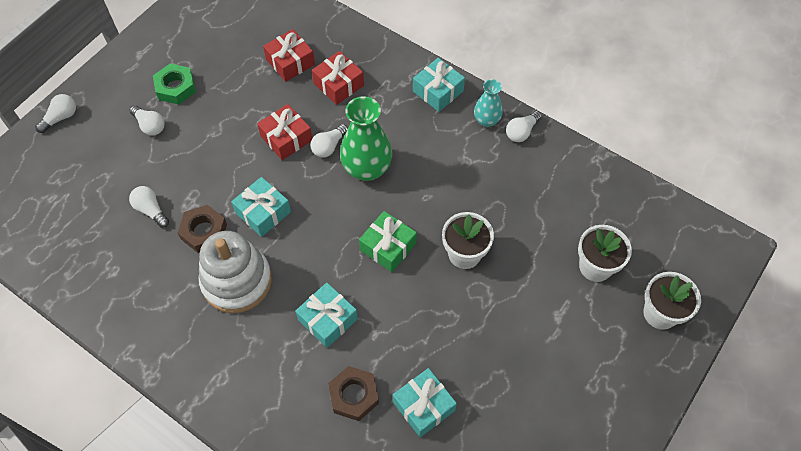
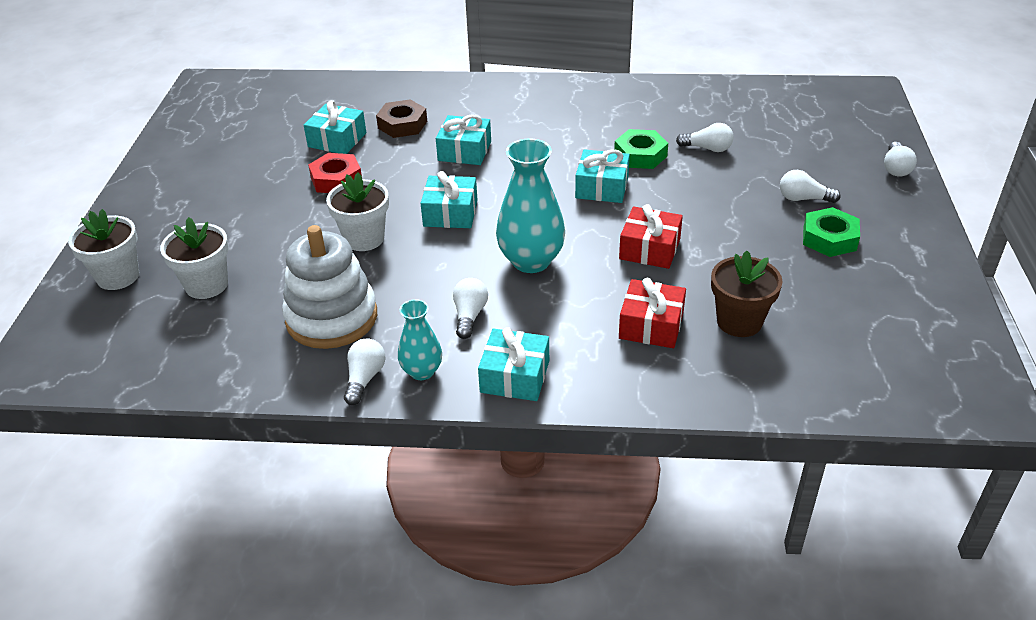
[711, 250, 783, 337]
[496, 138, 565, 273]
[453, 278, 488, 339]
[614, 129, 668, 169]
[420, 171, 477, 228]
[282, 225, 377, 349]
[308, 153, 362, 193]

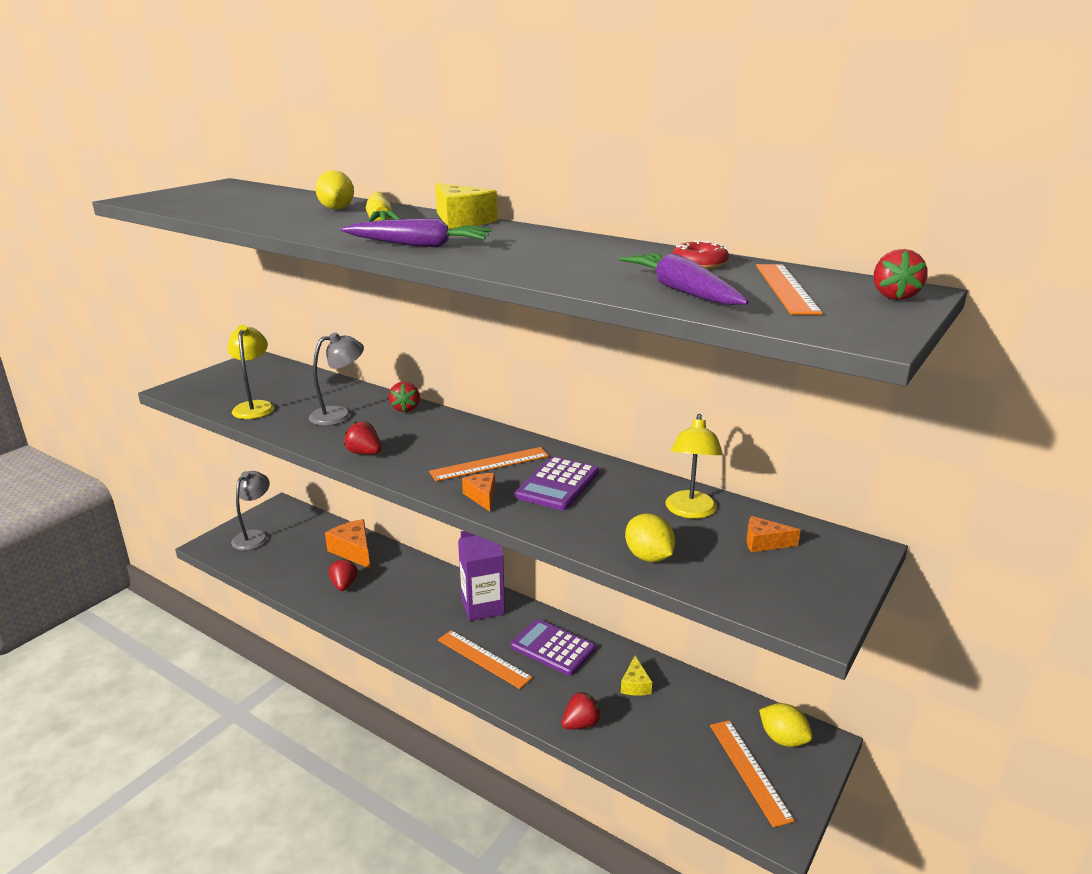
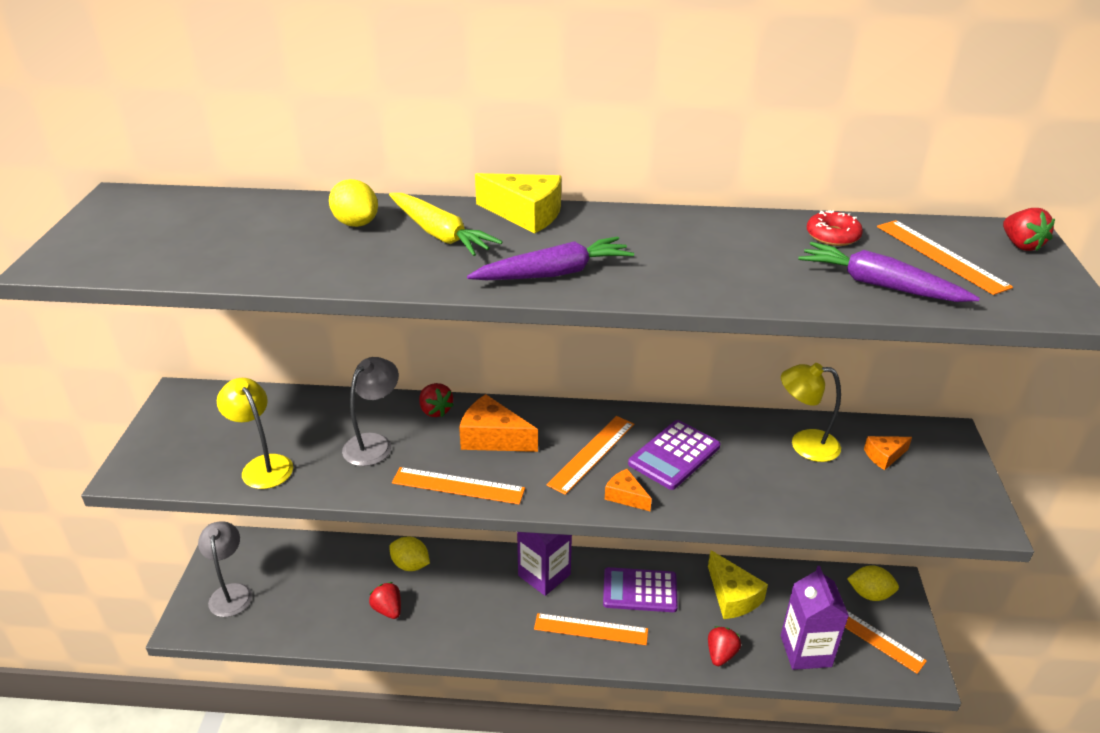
[781, 363, 841, 462]
[392, 467, 525, 505]
[628, 420, 720, 490]
[389, 537, 430, 571]
[459, 394, 538, 452]
[708, 550, 768, 619]
[781, 566, 849, 670]

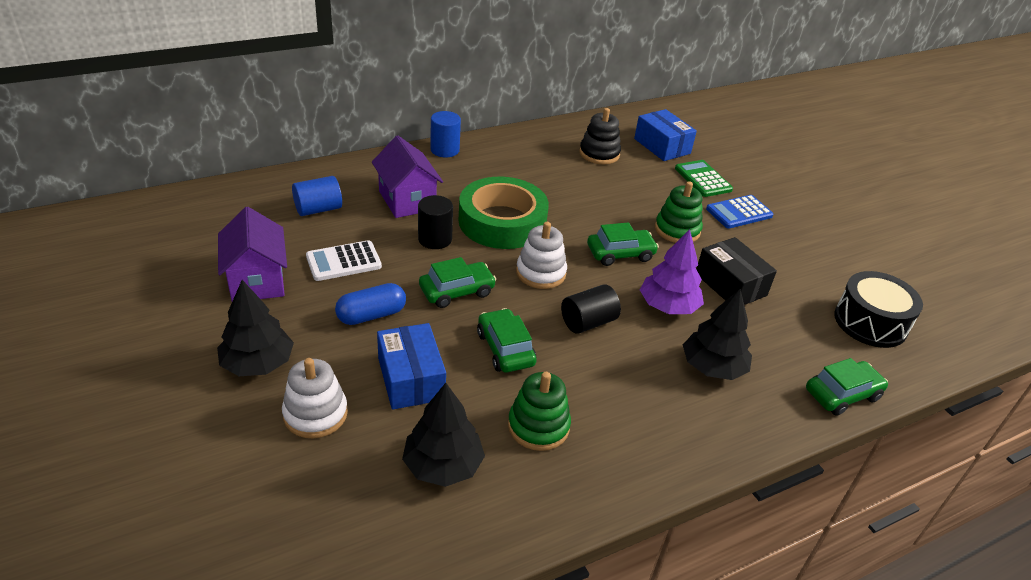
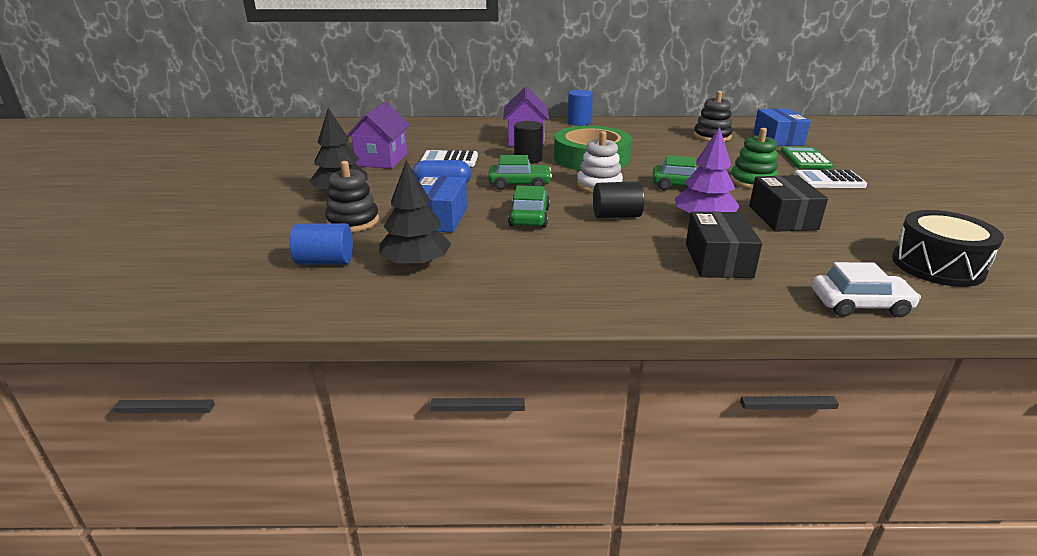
[290, 223, 353, 265]
[794, 170, 867, 188]
[686, 211, 762, 278]
[325, 161, 379, 232]
[812, 262, 921, 317]
[508, 372, 571, 451] (first image)

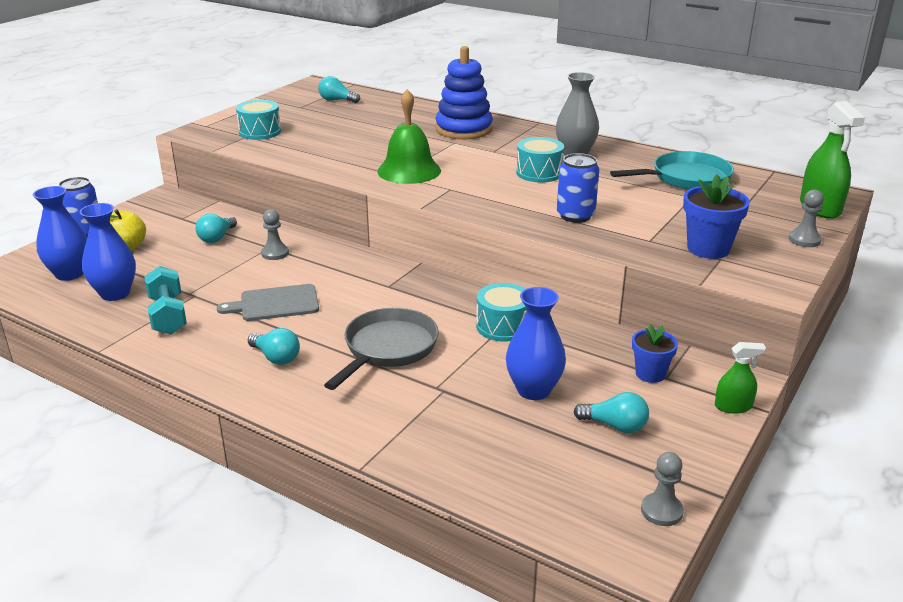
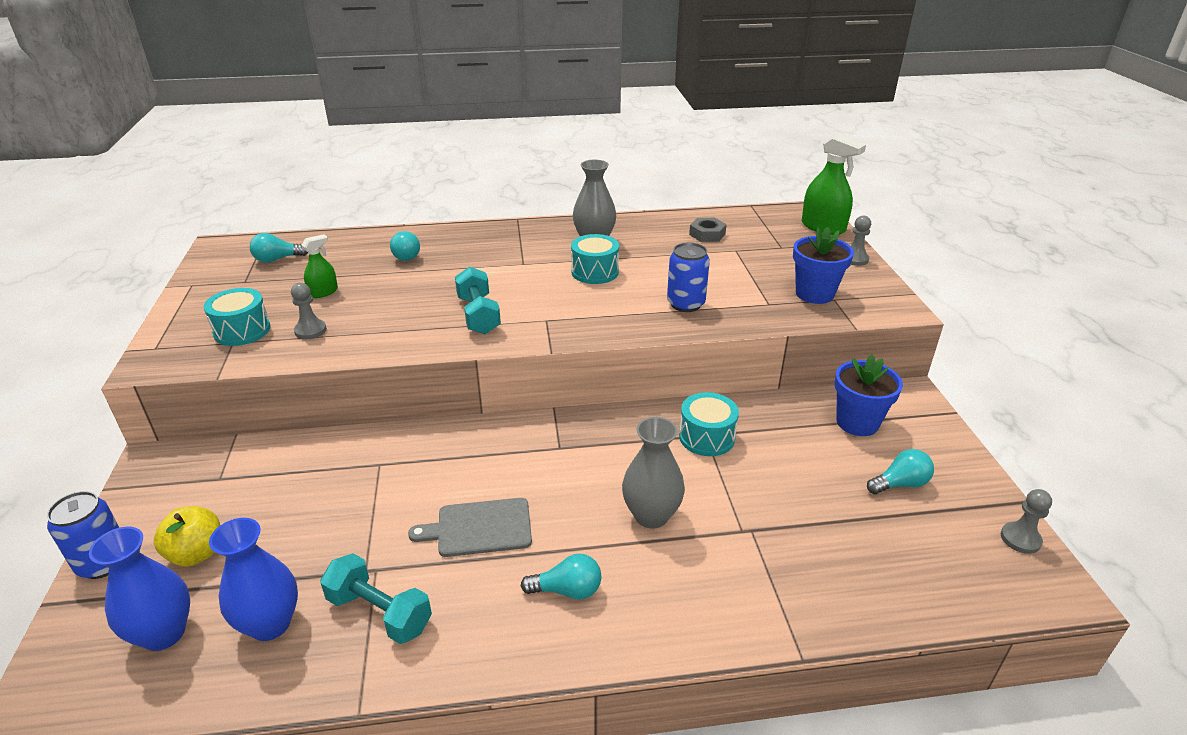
[435, 46, 493, 139] (first image)
[455, 267, 501, 334]
[689, 218, 727, 242]
[291, 283, 327, 339]
[390, 231, 420, 261]
[408, 498, 532, 557]
[506, 287, 566, 400] (first image)
[622, 417, 685, 528]
[834, 355, 903, 436]
[301, 234, 338, 298]

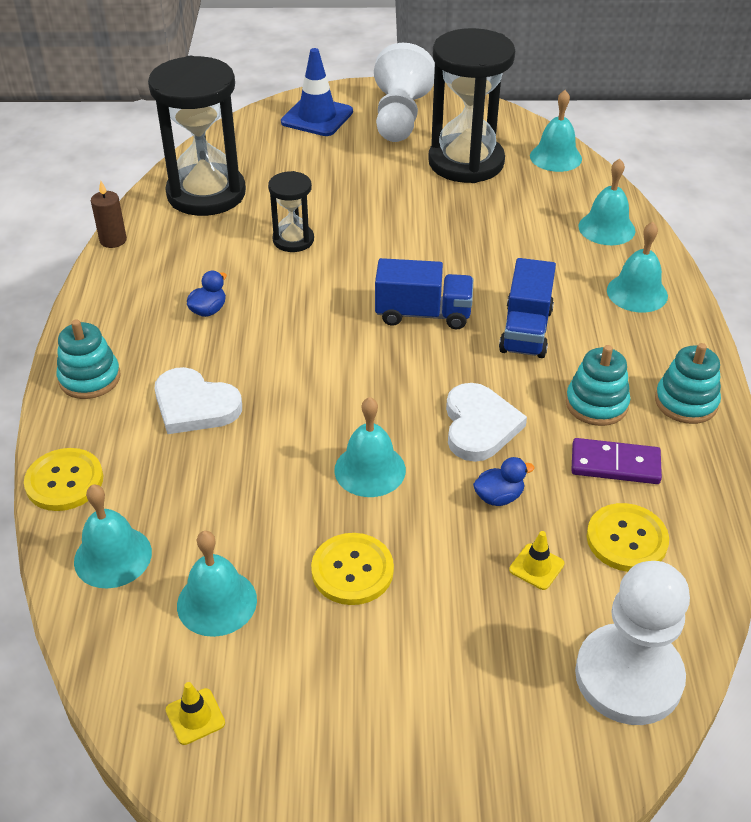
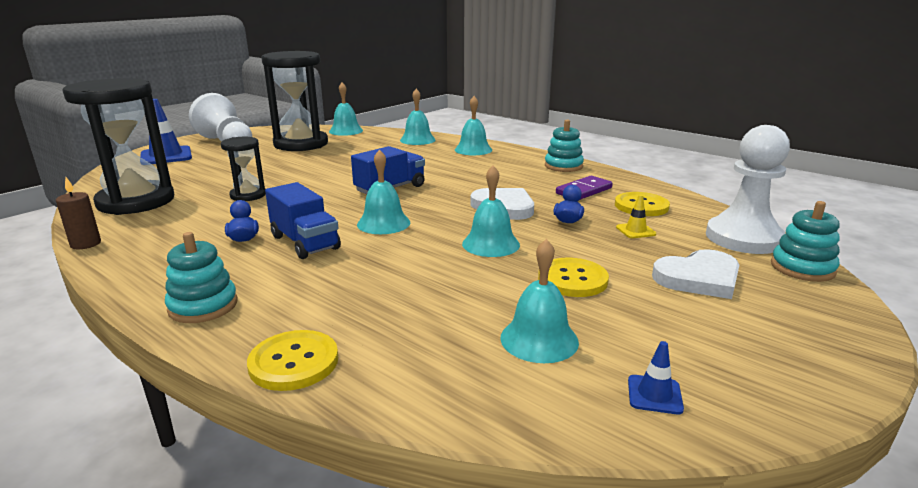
[265, 182, 341, 259]
[771, 201, 840, 282]
[652, 249, 739, 299]
[357, 150, 410, 234]
[628, 341, 684, 414]

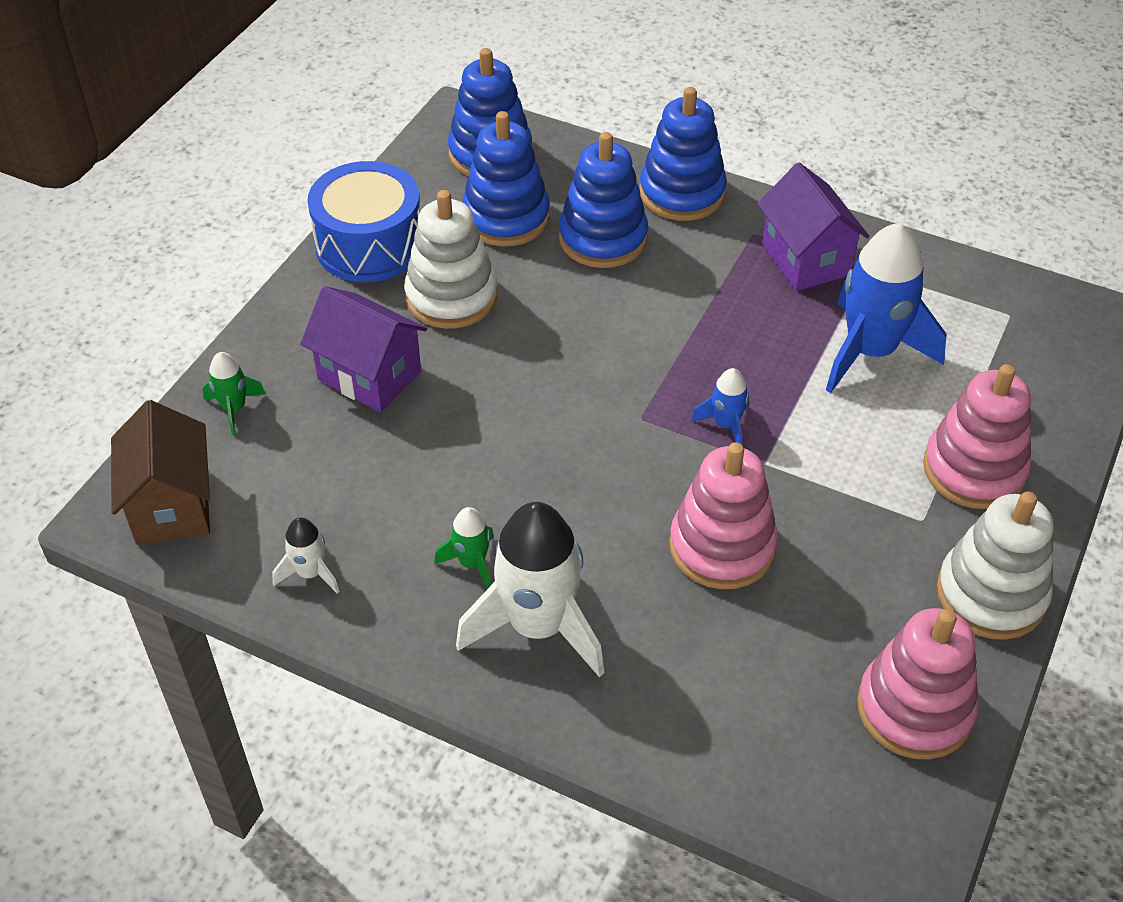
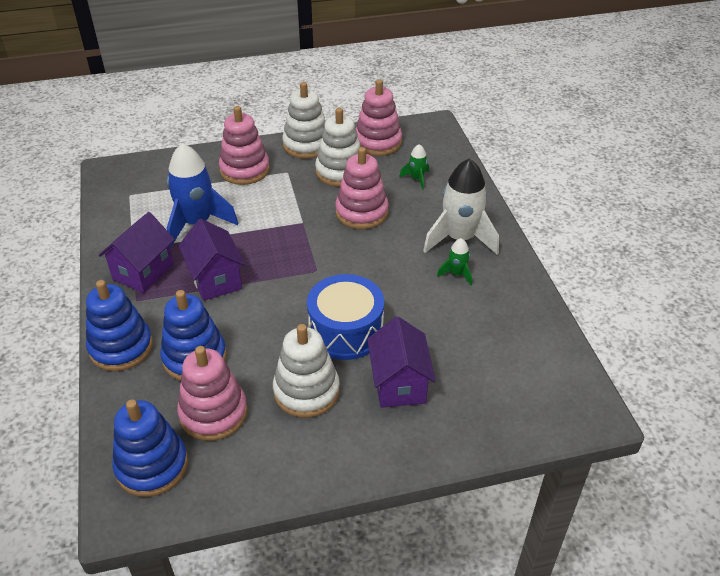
[177, 346, 248, 441]
[307, 274, 384, 360]
[399, 144, 429, 190]
[691, 368, 749, 445] (first image)
[111, 400, 210, 545] (first image)
[272, 517, 340, 594] (first image)
[315, 108, 360, 187]
[178, 219, 245, 301]

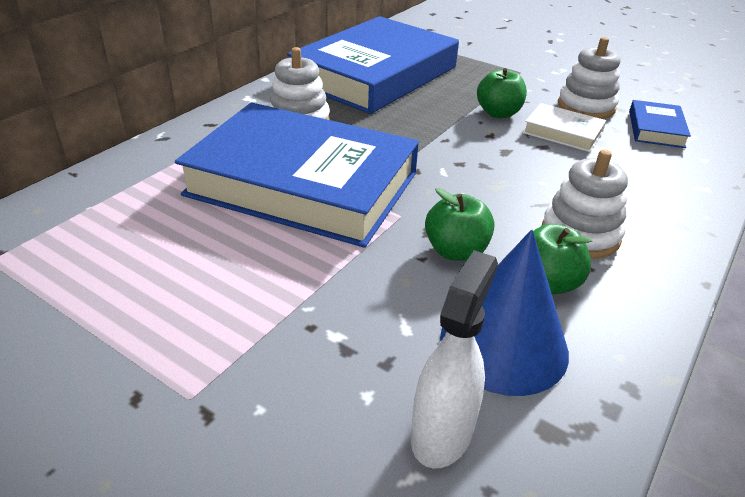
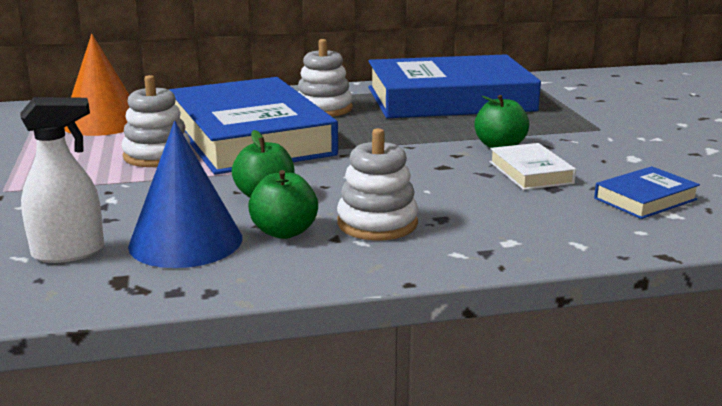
[122, 75, 190, 167]
[64, 34, 130, 136]

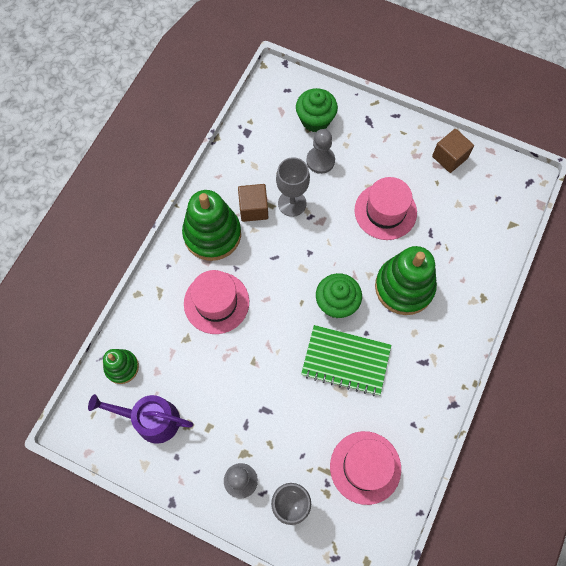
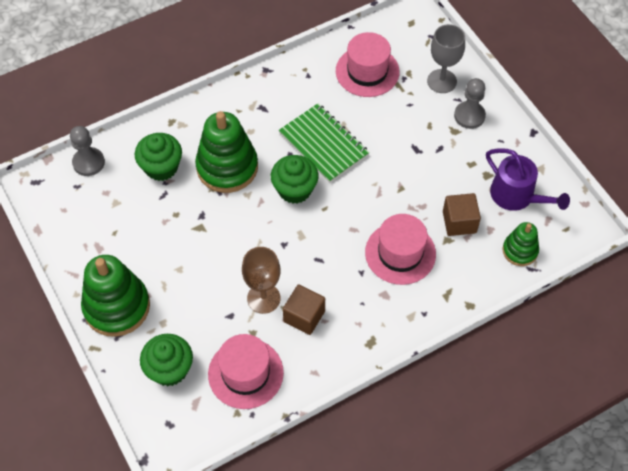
[70, 126, 105, 176]
[443, 193, 481, 236]
[242, 247, 281, 314]
[208, 334, 284, 409]
[81, 255, 150, 337]
[135, 133, 182, 181]

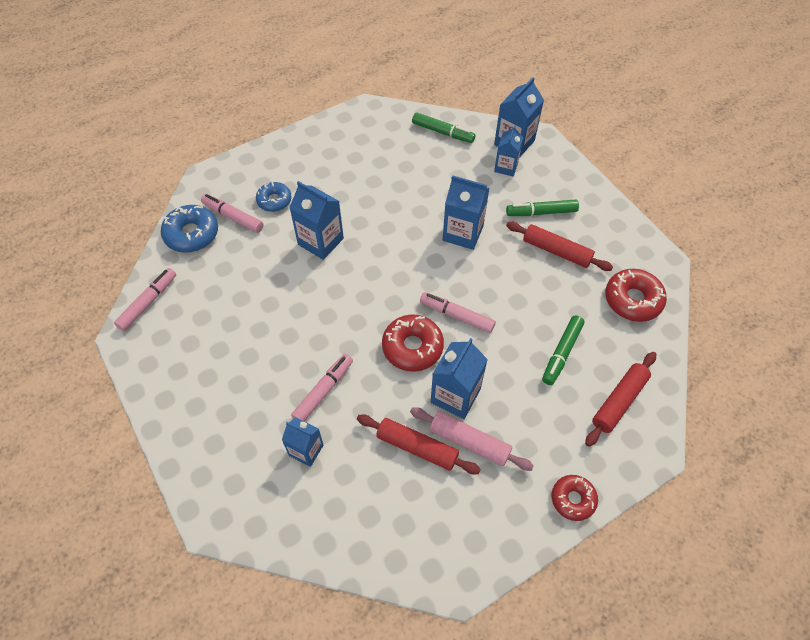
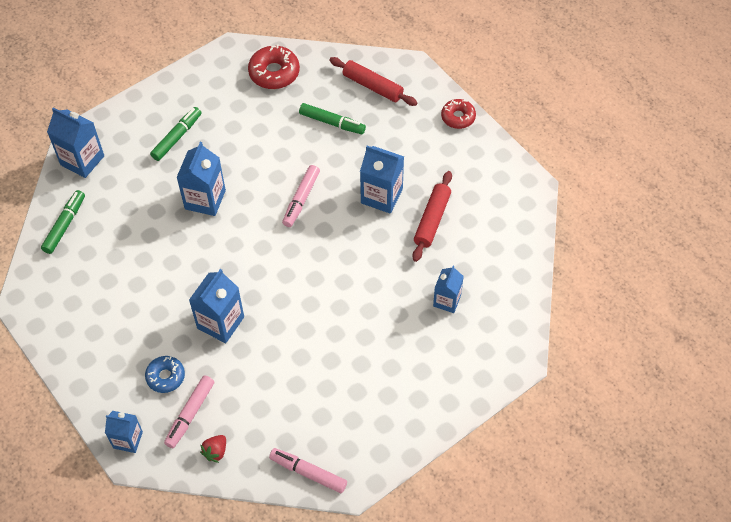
[105, 411, 143, 453]
[150, 107, 202, 161]
[200, 435, 226, 463]
[506, 222, 613, 271] (first image)
[382, 315, 444, 371] (first image)
[291, 354, 353, 421] (first image)
[410, 407, 534, 471] (first image)

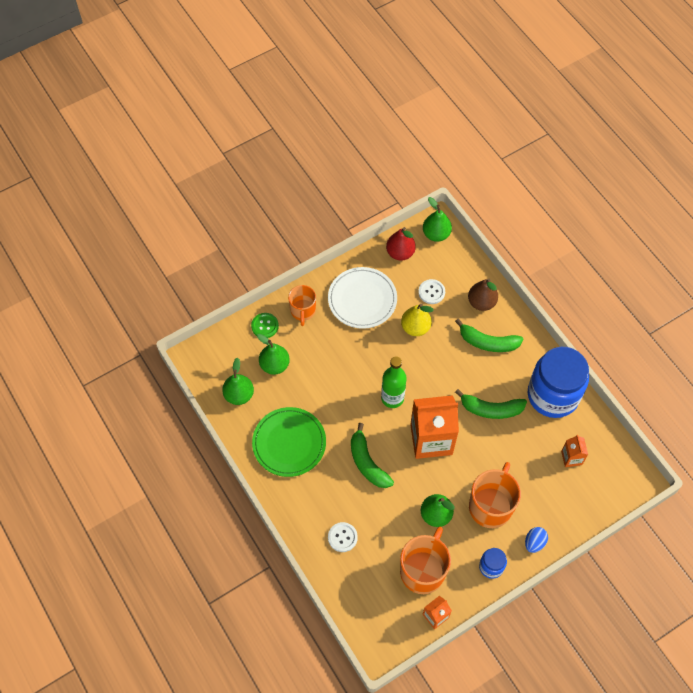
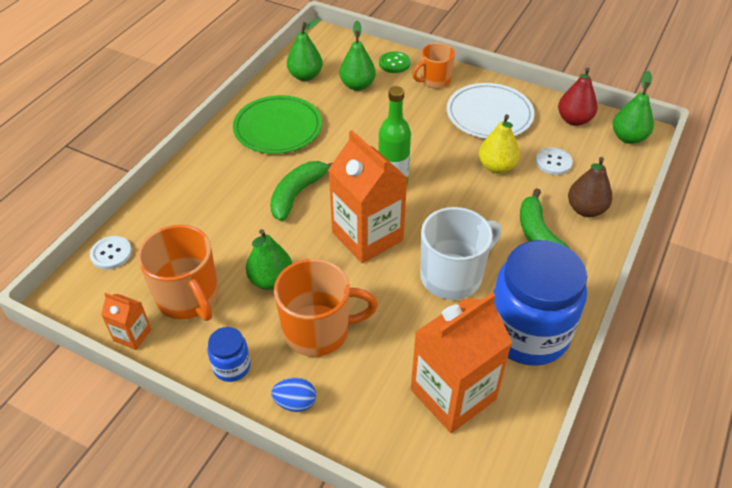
[420, 207, 501, 300]
[411, 292, 512, 433]
[90, 236, 132, 270]
[137, 225, 219, 321]

